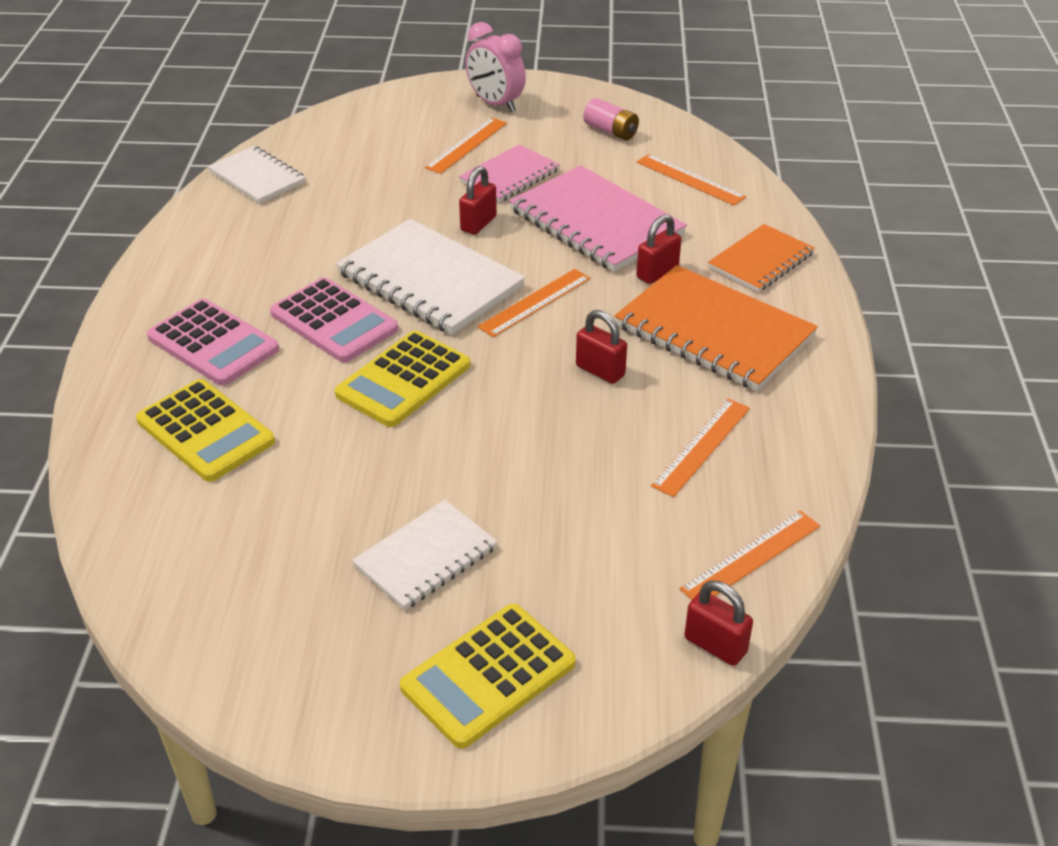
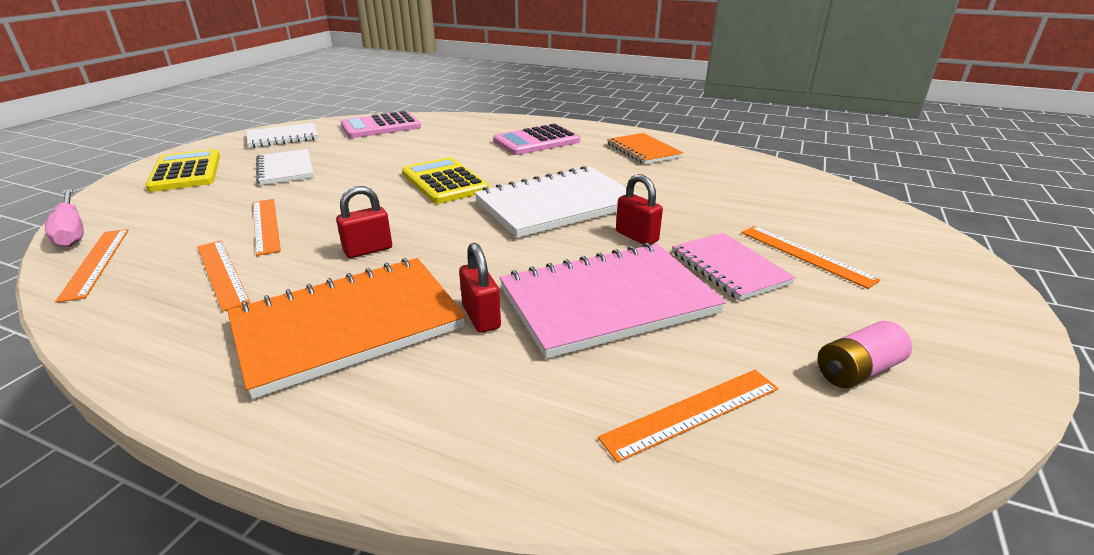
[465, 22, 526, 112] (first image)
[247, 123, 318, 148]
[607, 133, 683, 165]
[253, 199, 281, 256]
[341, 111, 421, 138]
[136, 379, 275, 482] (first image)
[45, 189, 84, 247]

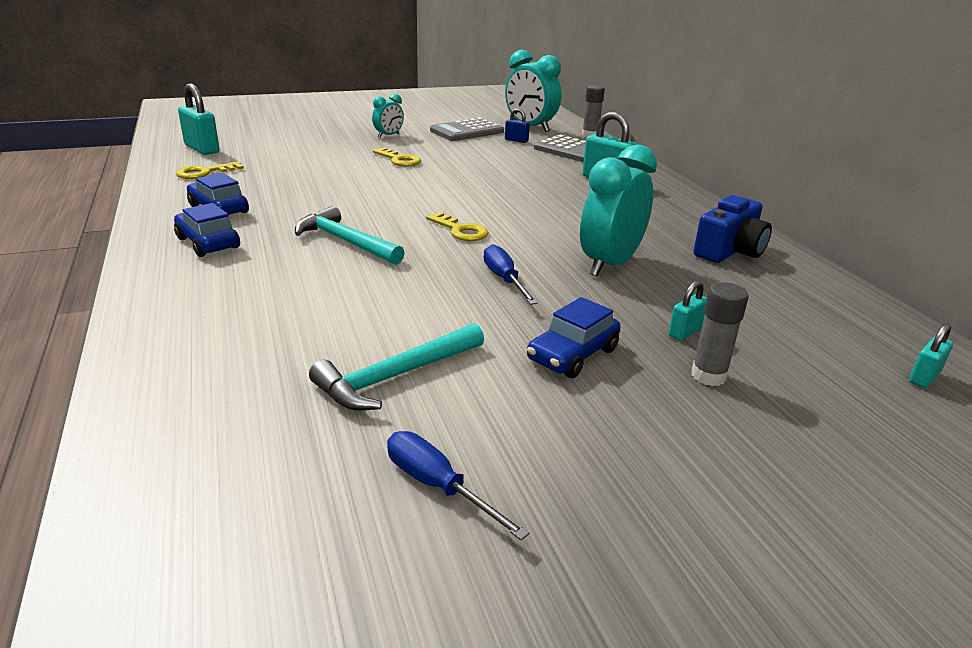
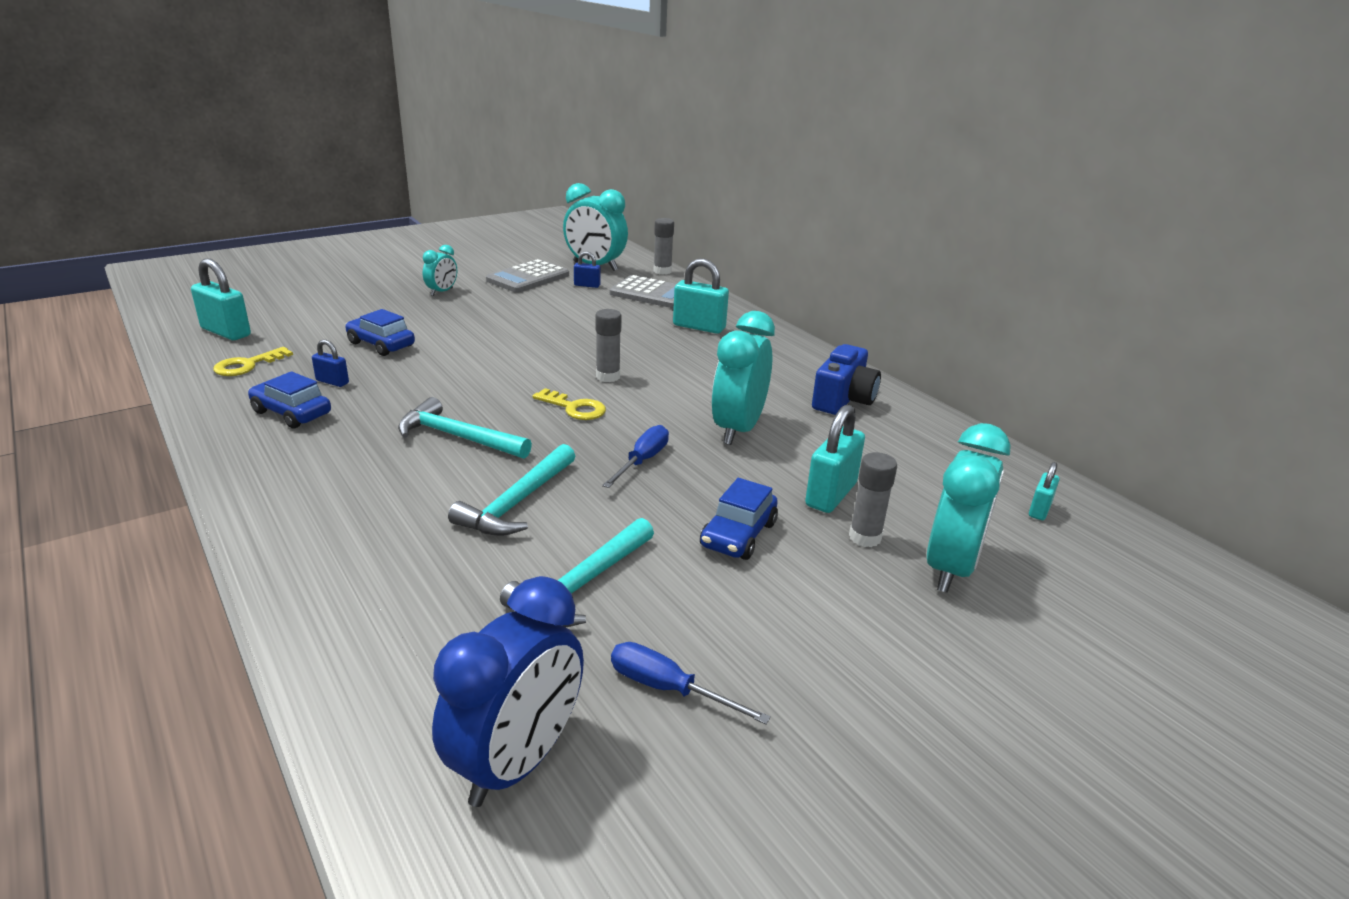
[373, 148, 421, 167] (first image)
[345, 309, 415, 356]
[602, 425, 669, 488]
[805, 404, 865, 513]
[595, 309, 622, 382]
[312, 340, 349, 387]
[927, 423, 1011, 593]
[448, 444, 575, 536]
[432, 576, 584, 807]

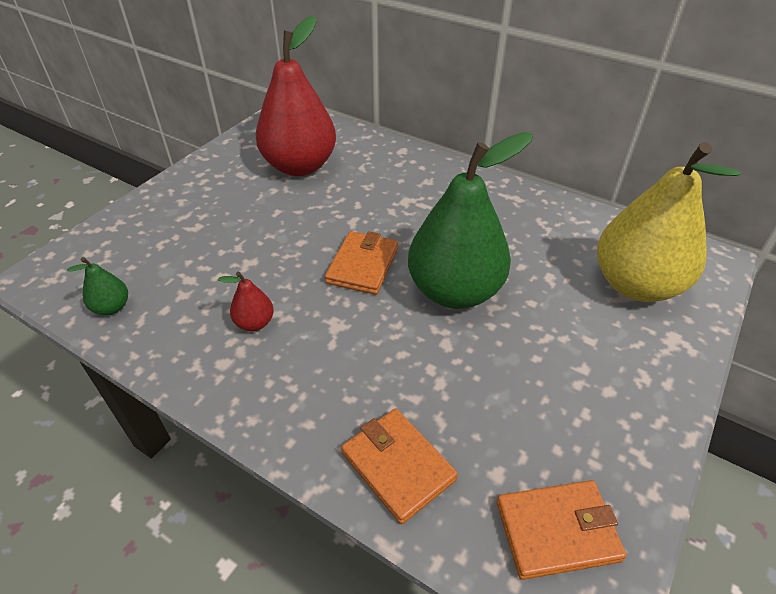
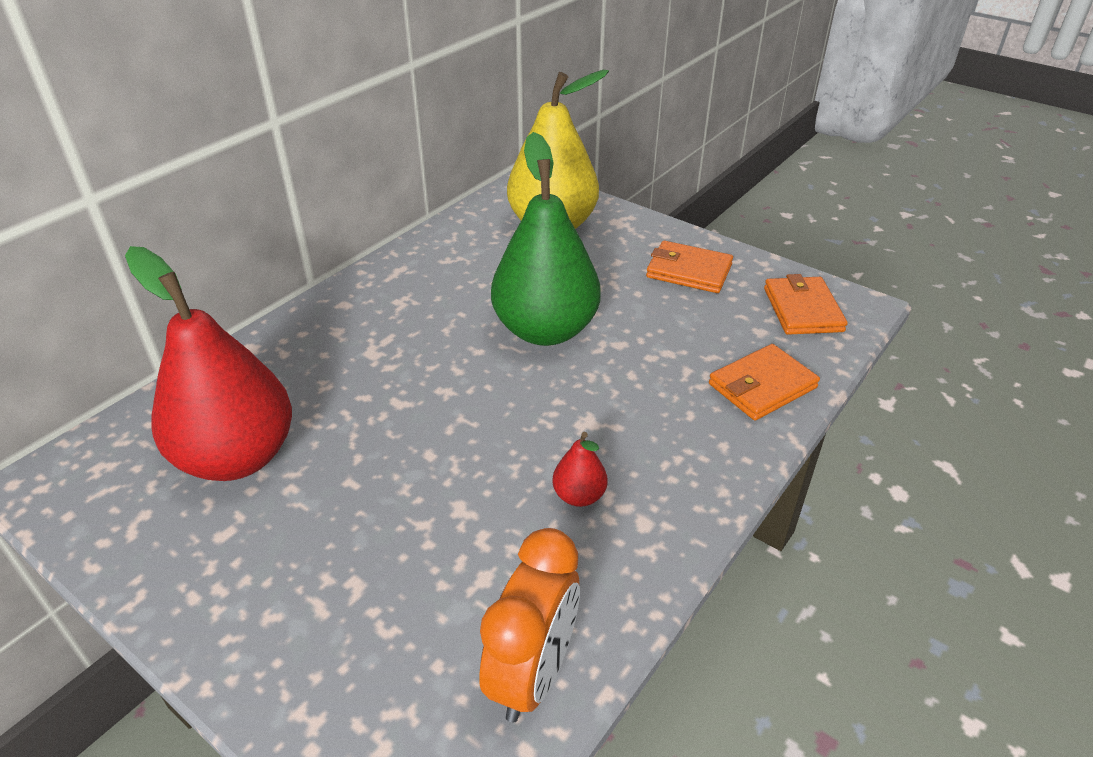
[646, 241, 733, 293]
[479, 528, 580, 722]

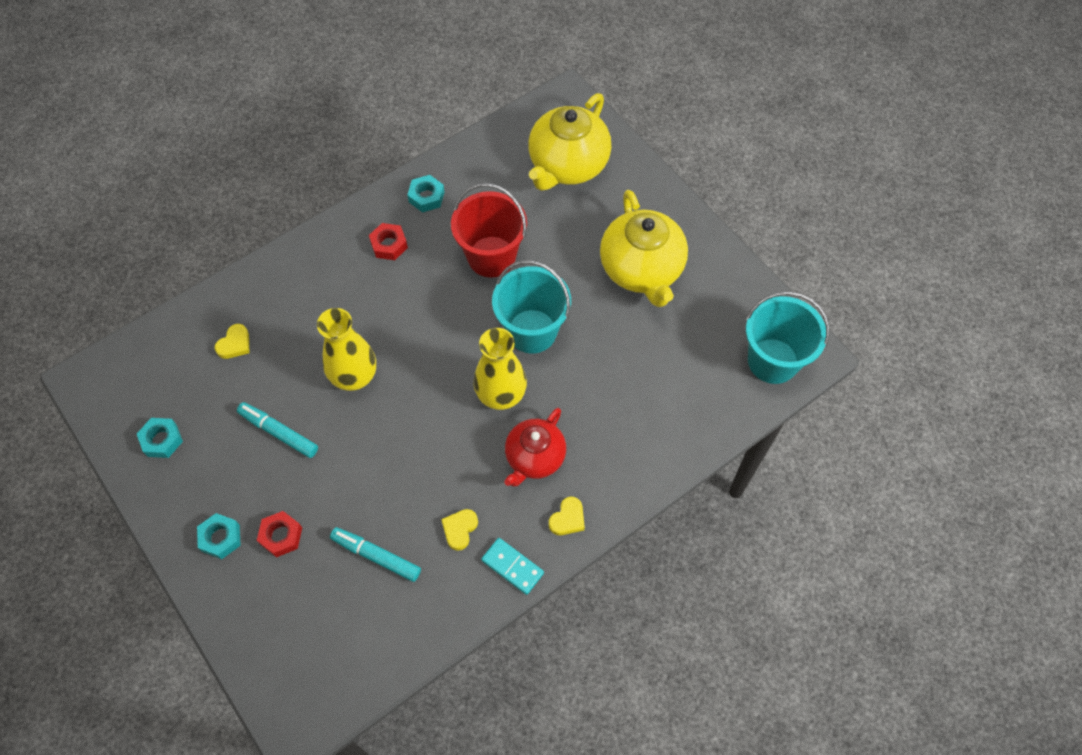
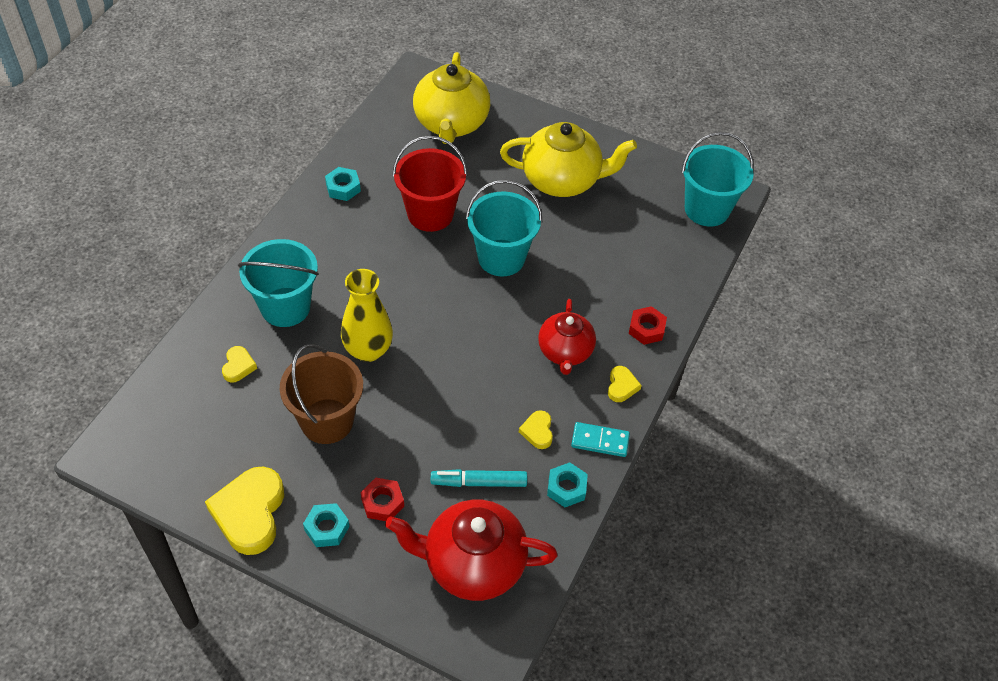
[500, 122, 637, 197]
[629, 306, 667, 345]
[474, 328, 527, 410] (first image)
[280, 344, 363, 444]
[547, 462, 588, 507]
[238, 239, 319, 327]
[205, 467, 284, 555]
[385, 500, 558, 601]

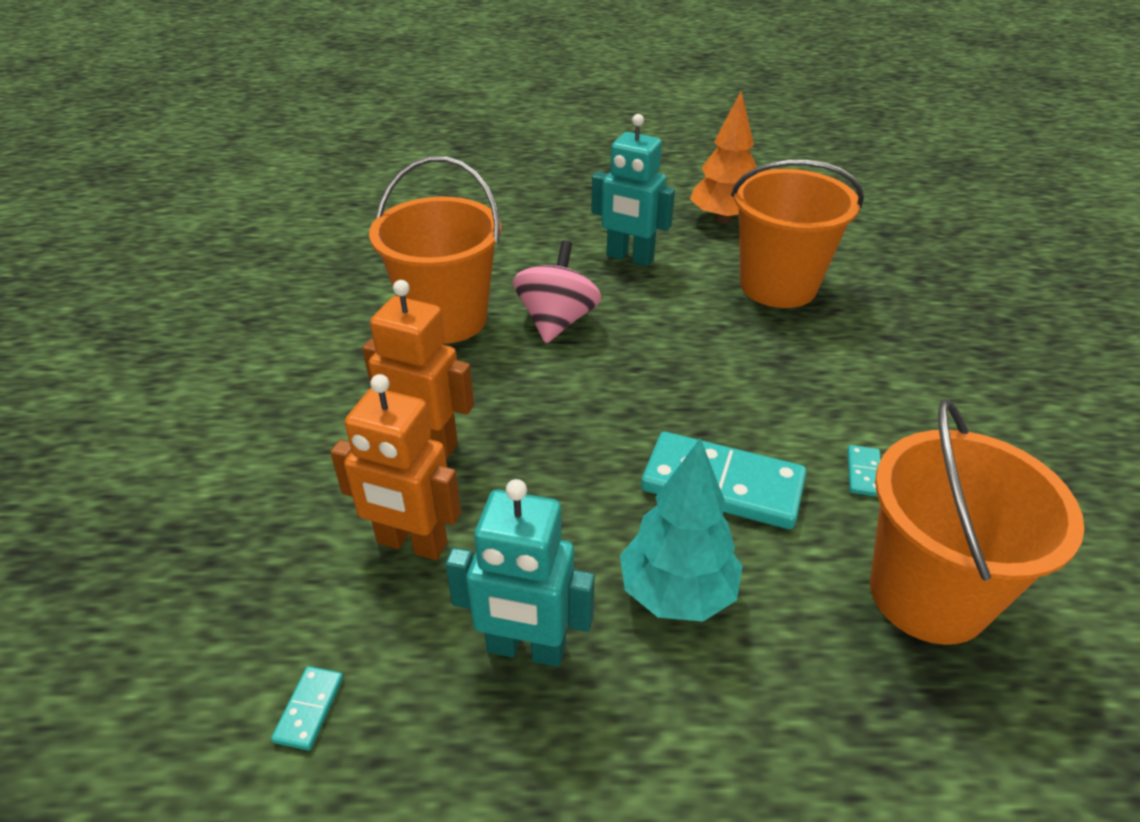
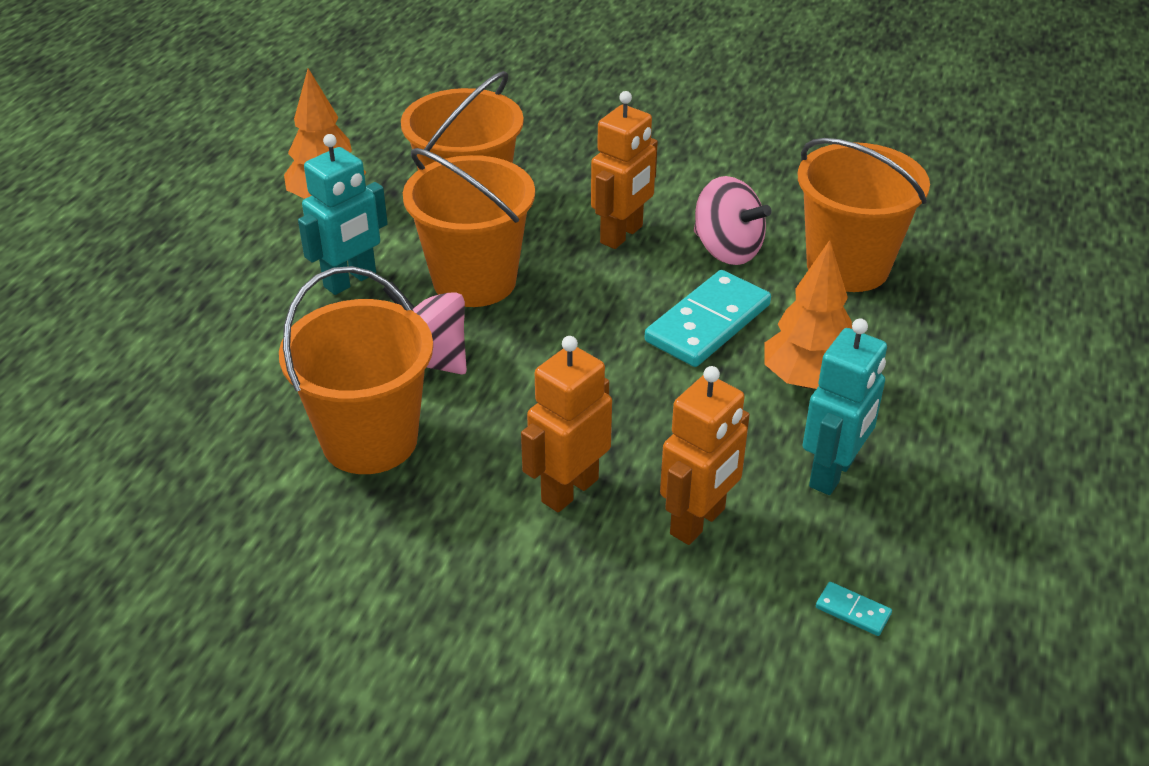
[764, 240, 852, 389]
[694, 176, 771, 265]
[591, 91, 658, 249]
[403, 148, 535, 307]

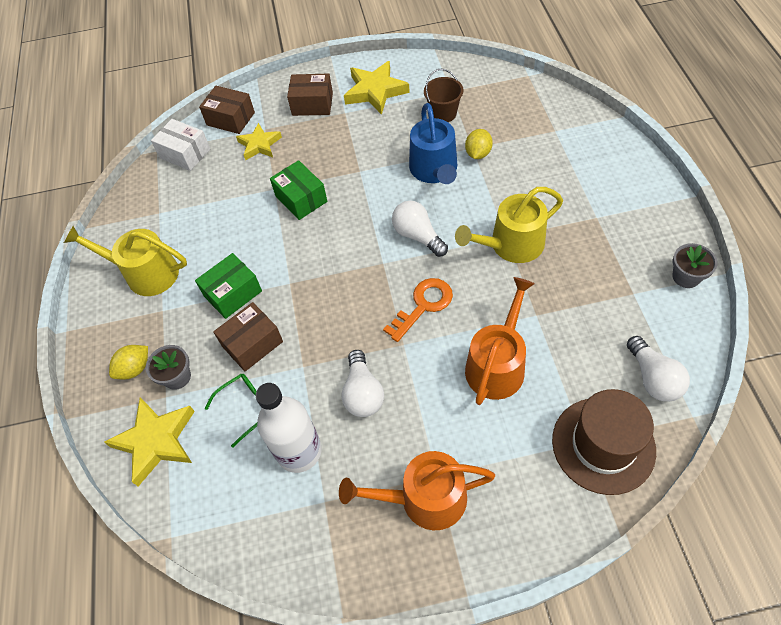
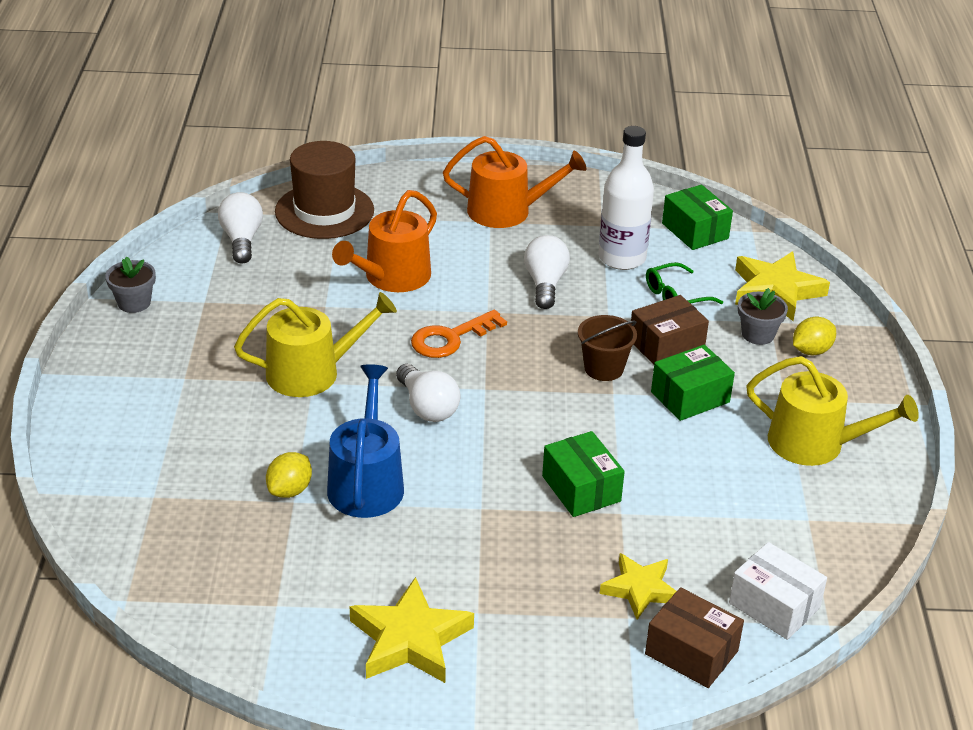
[578, 315, 637, 381]
[287, 74, 333, 116] (first image)
[662, 185, 733, 250]

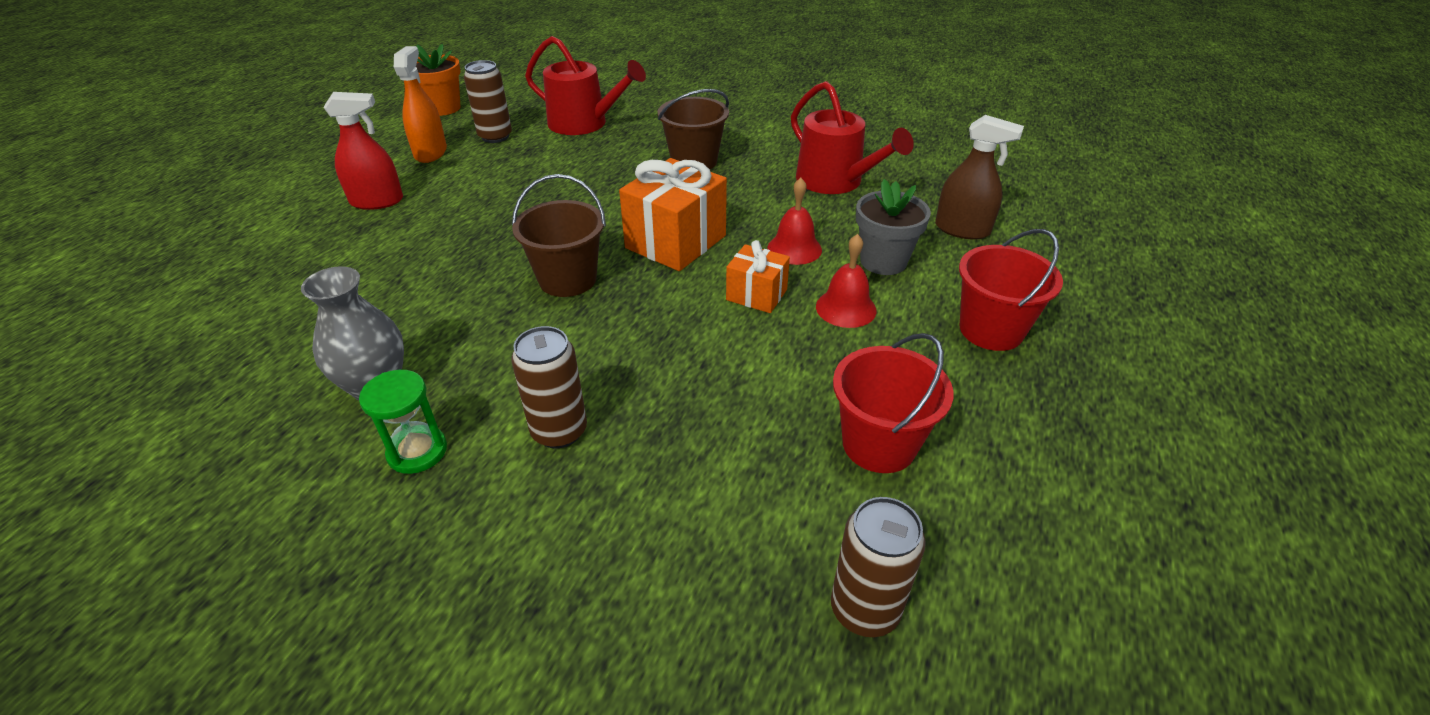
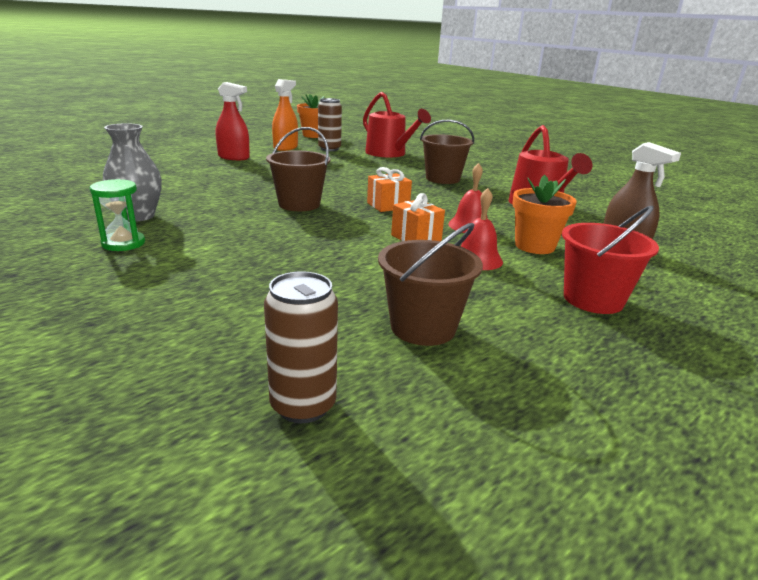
[367, 167, 412, 212]
[512, 175, 577, 254]
[511, 326, 587, 448] (first image)
[378, 223, 483, 346]

